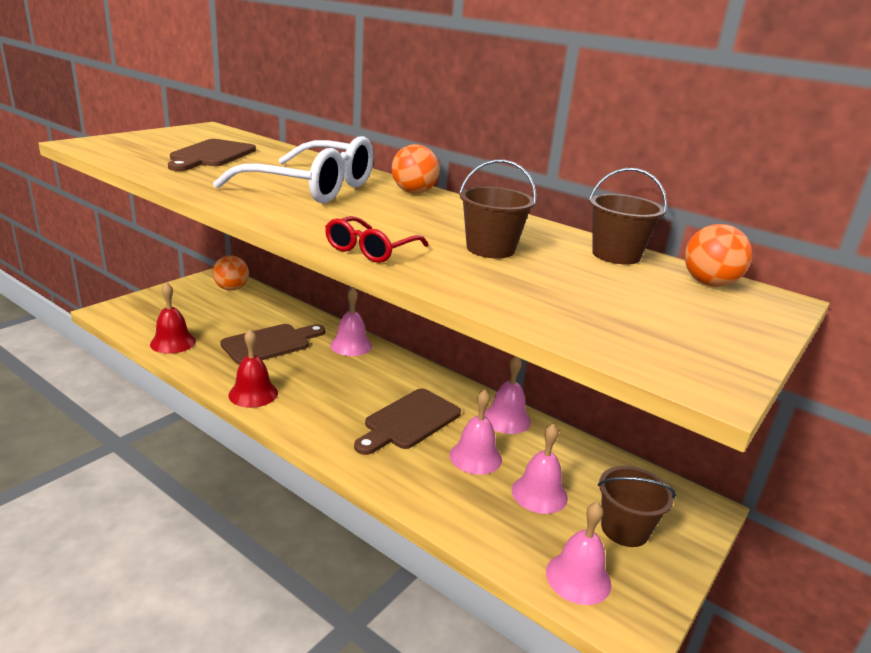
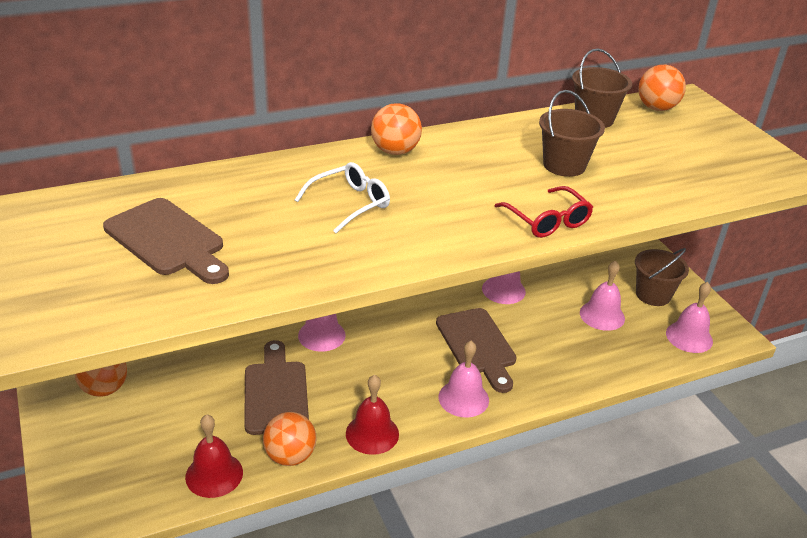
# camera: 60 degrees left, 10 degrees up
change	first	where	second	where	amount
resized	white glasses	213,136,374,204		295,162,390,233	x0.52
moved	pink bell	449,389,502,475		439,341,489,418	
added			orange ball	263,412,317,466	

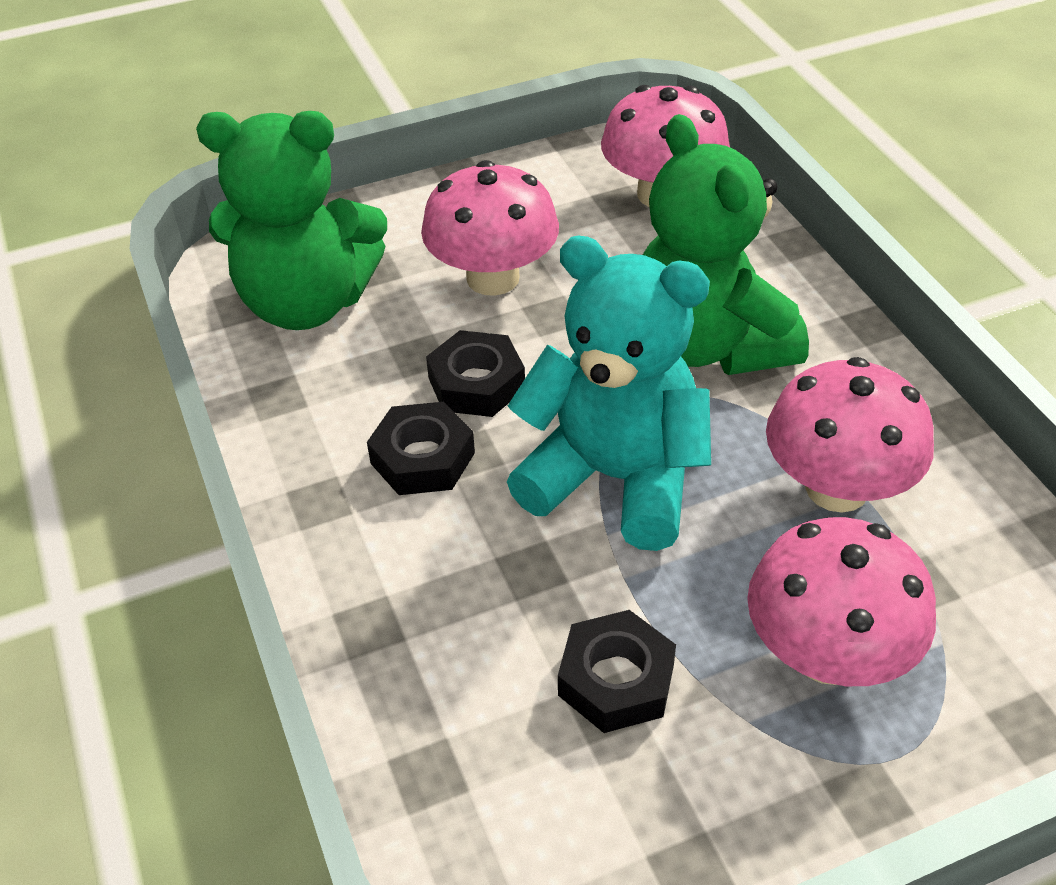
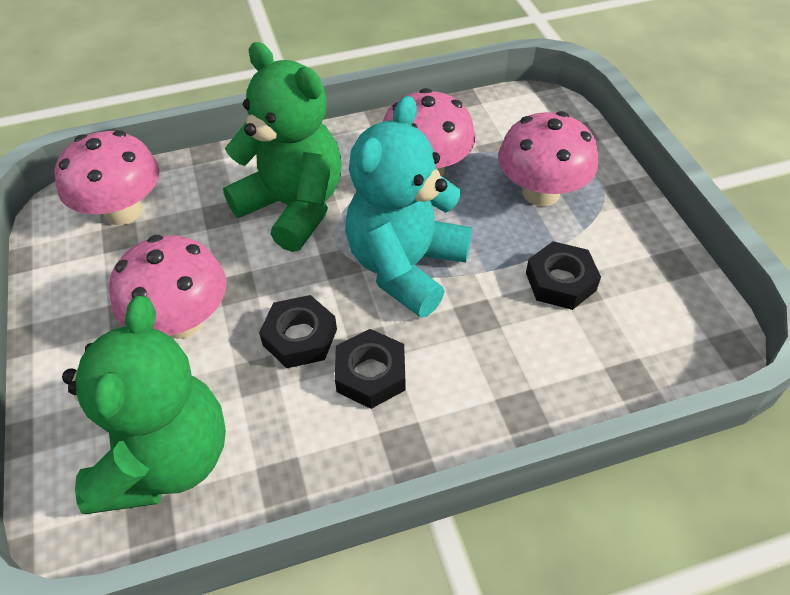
# camera: 85 degrees left, 5 degrees up
change	first	where	second	where	amount
turned	green teddy bear	643,114,809,375		223,42,342,252	120 degrees counterclockwise

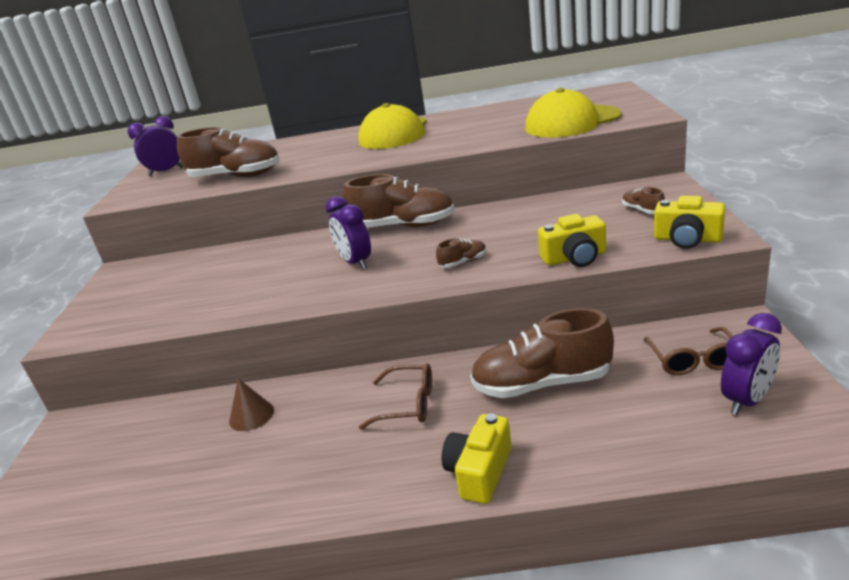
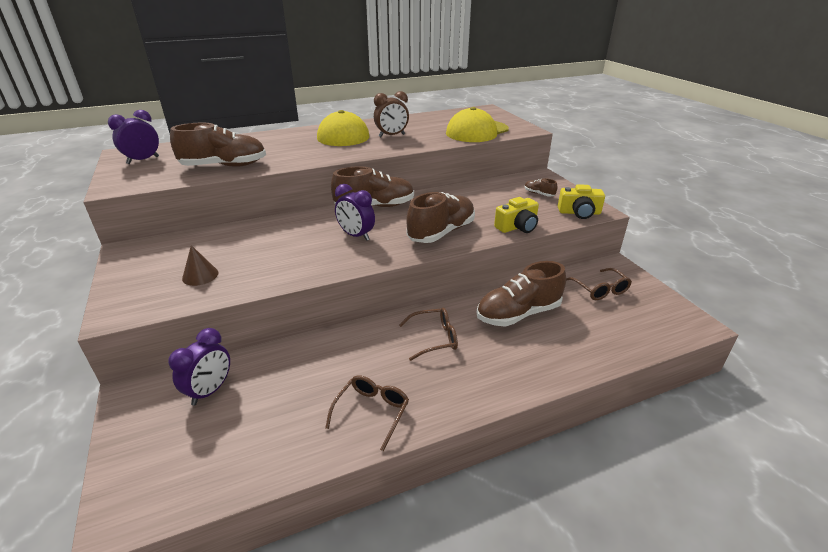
# camera: 25 degrees left, 5 degrees up
change	first	where	second	where	amount
moved	brown cone	229,379,274,431		182,245,219,286	
resized	brown shoe	436,238,487,268		406,192,475,243	x2.27
removed	yellow camera	442,413,512,504			
moved	purple clock	721,313,782,415		168,328,230,405	
added			brown glasses	325,375,409,451	
added			brown clock	374,91,409,137	

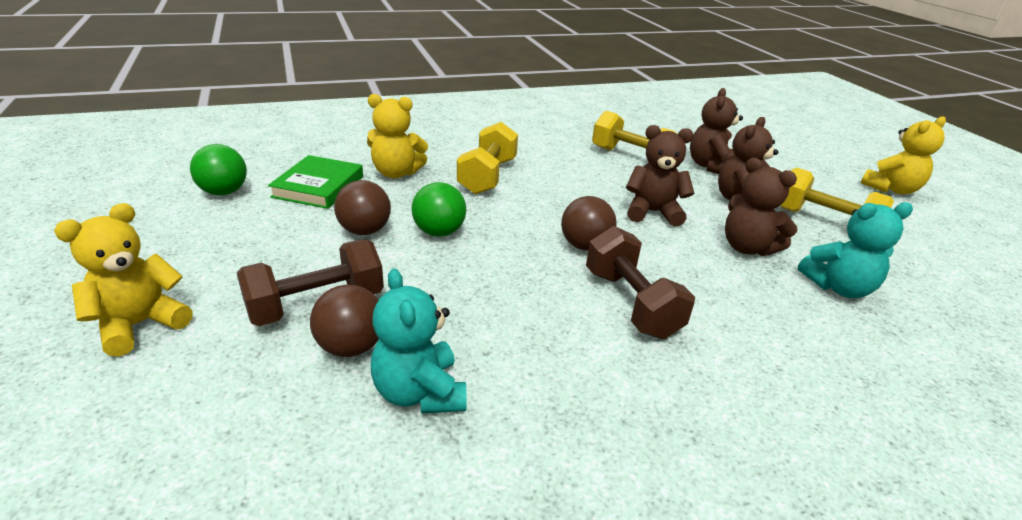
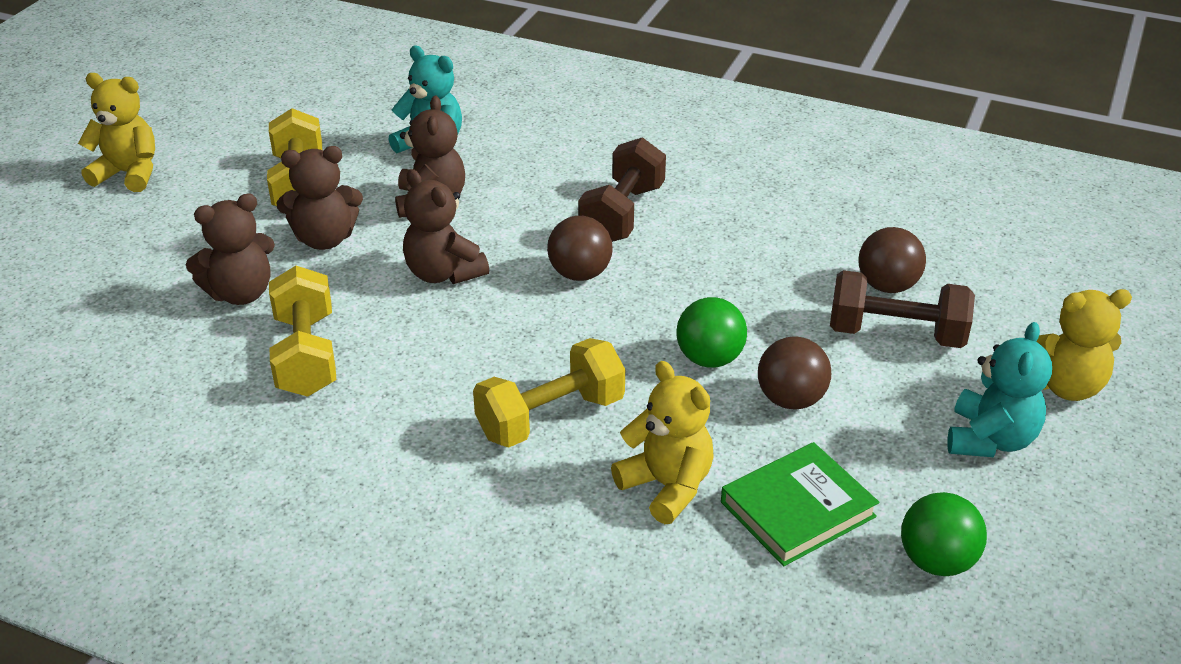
# camera: 135 degrees left, 5 degrees up
change	first	where	second	where	amount
moved	turquoise teddy bear	371,268,466,414		947,322,1052,457	

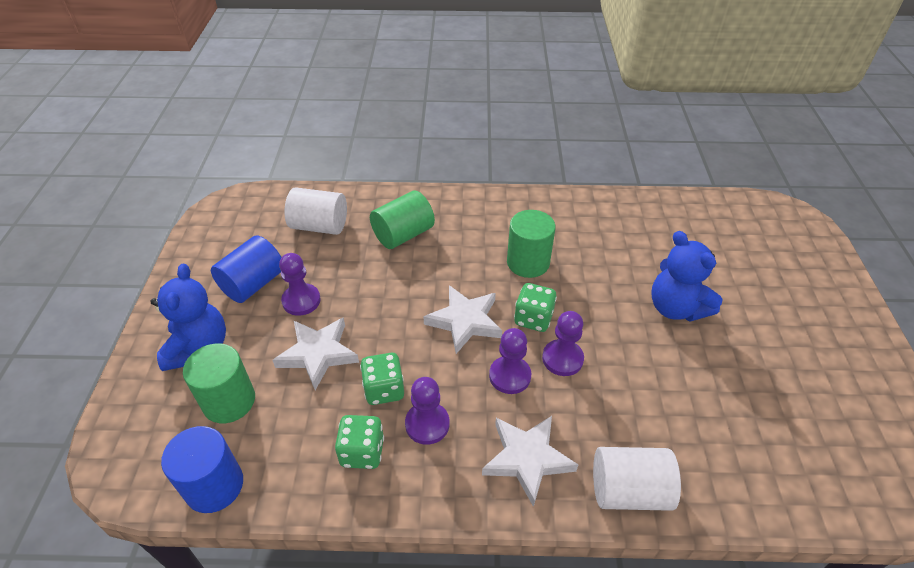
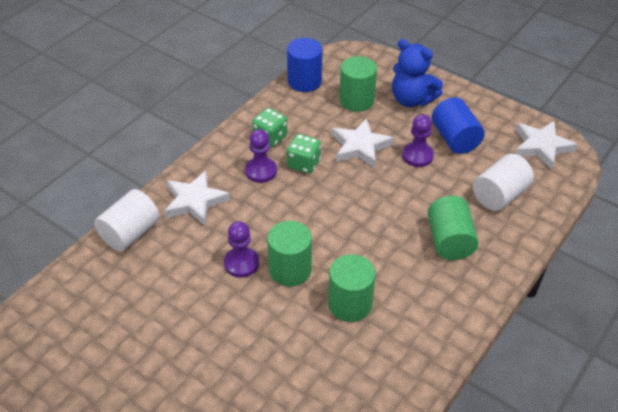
# camera: 125 degrees right, 0 degrees up
change	first	where	second	where	amount
moved	white star	423,285,502,354		515,121,578,170	
removed	purple pawn	489,328,531,394			
replaced	green dice	514,283,557,332	green cylinder	267,221,312,287	
removed	blue teddy bear	651,231,723,322			

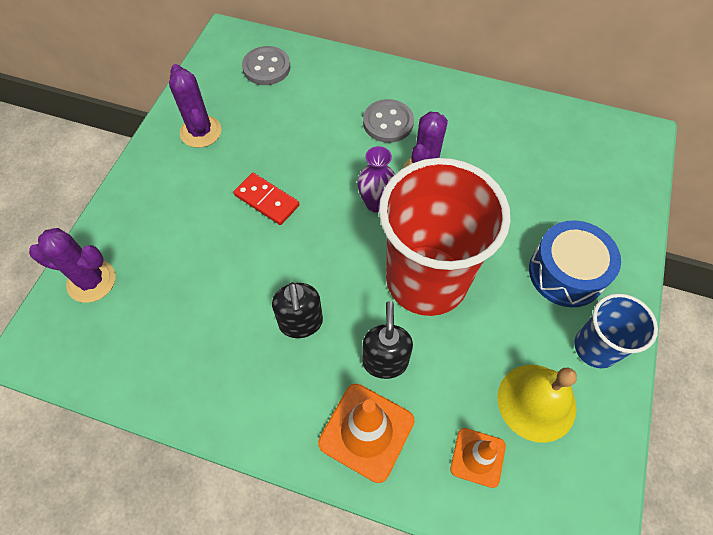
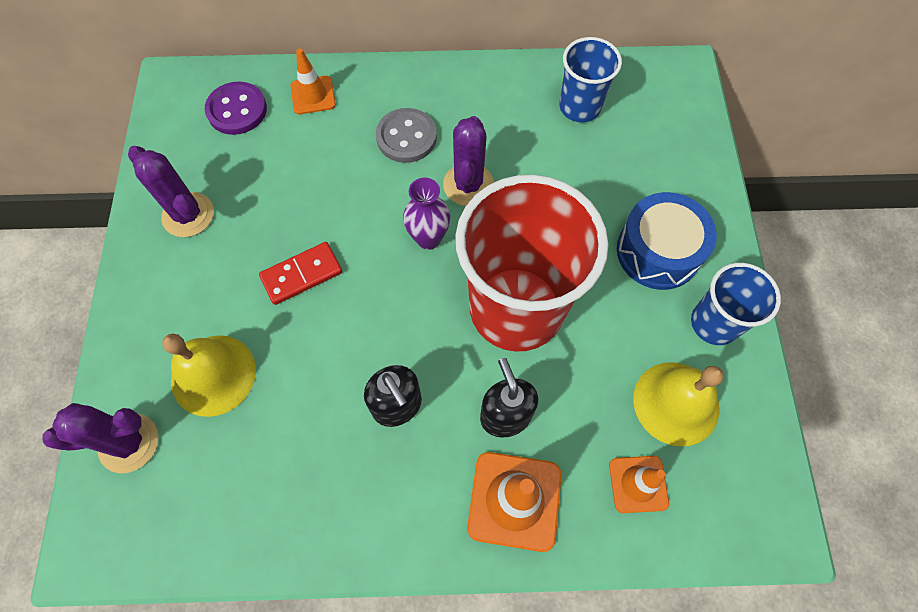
# camera: 20 degrees left, 5 degrees up
change	first	where	second	where	amount
turned	red domino	234,173,299,225		259,242,342,305	45 degrees counterclockwise
recoloured	grey button	242,46,291,85	purple button	205,82,267,135	
added			yellow bell	162,334,256,417	
added			orange traffic cone	290,48,336,114	
added			blue cup	559,37,622,122	

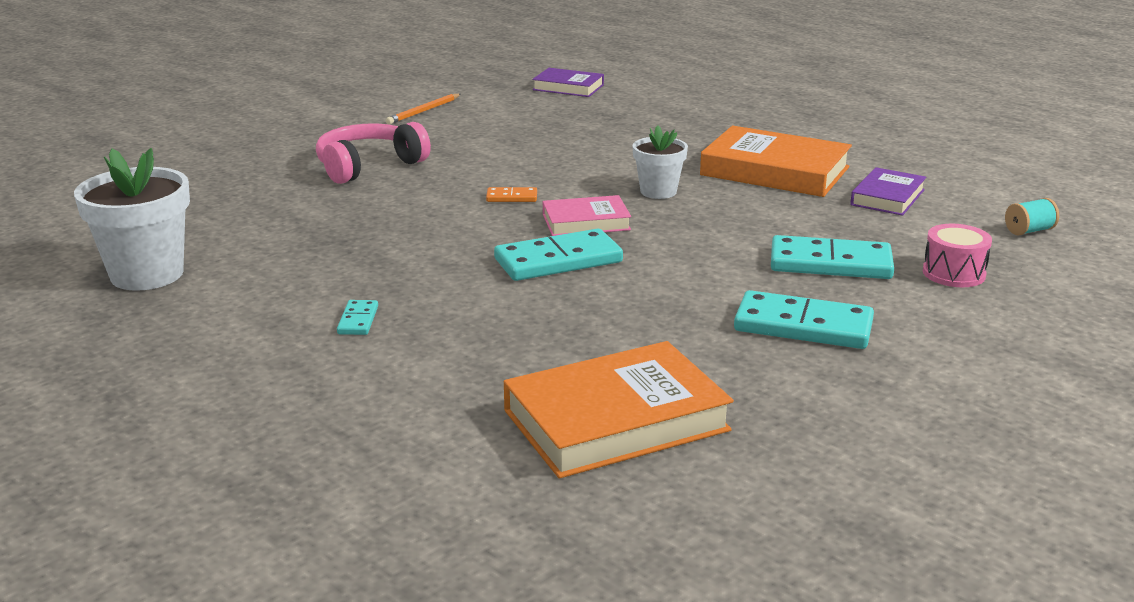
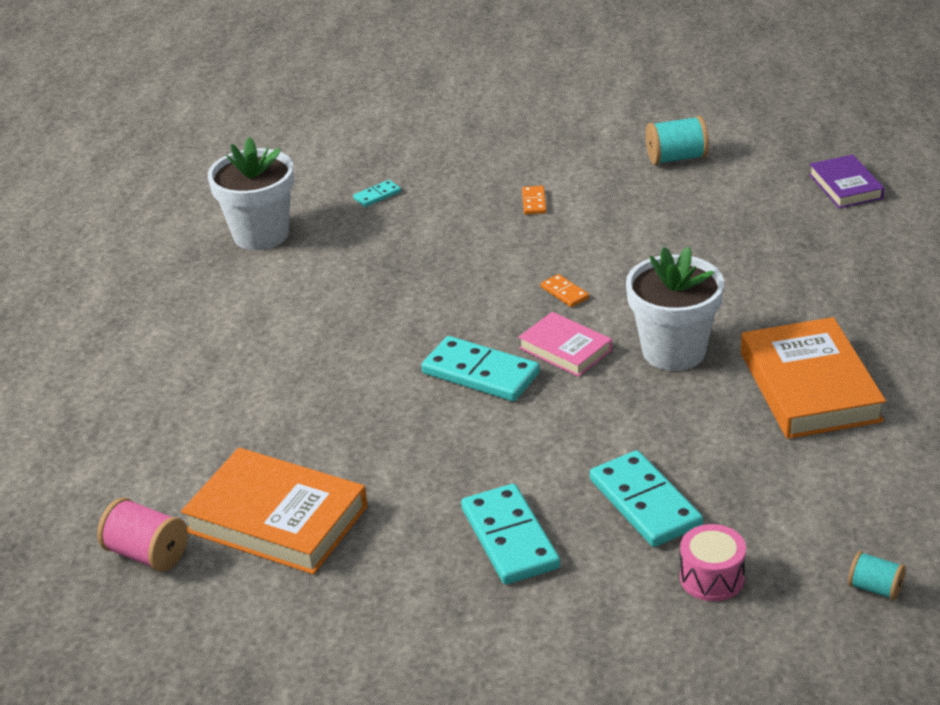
# camera: 55 degrees right, 10 degrees up
change	first	where	second	where	amount
replaced	pink headphones	316,122,431,184	orange domino	522,186,547,215	
moved	turquoise domino	337,300,378,335		353,180,401,207	
replaced	orange pencil	386,94,461,125	turquoise spool	646,116,709,165	
resized	white flower pot	633,125,688,199		626,246,724,371	x1.69
removed	purple book	850,167,926,216			
added			pink spool	97,498,188,572	

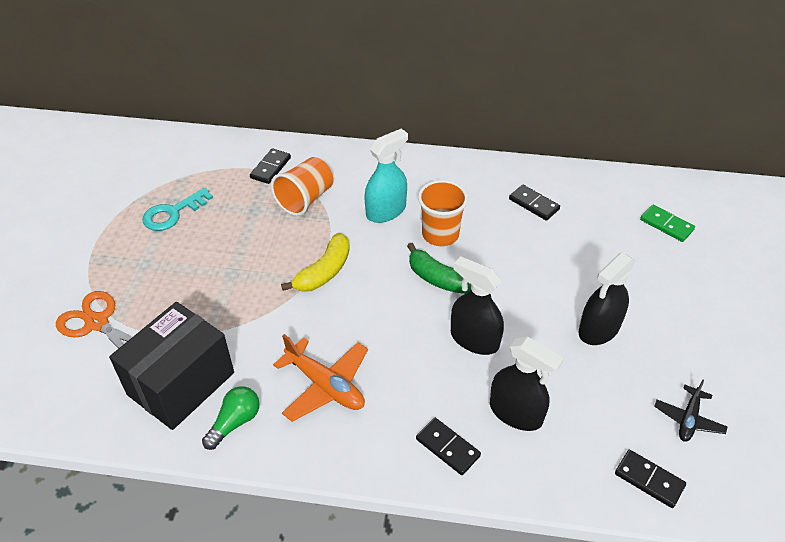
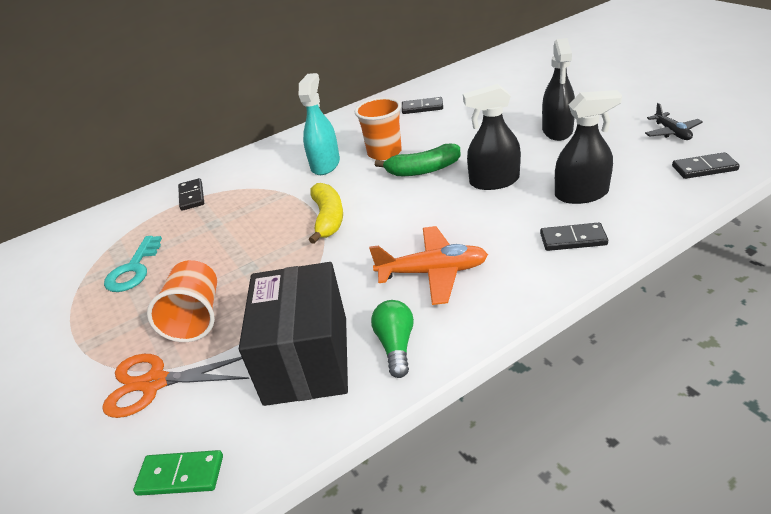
# camera: 35 degrees left, 10 degrees down
change	first	where	second	where	amount
moved	orange cup	271,157,333,216		147,260,217,342	
moved	green domino	640,205,695,242		133,450,223,496	

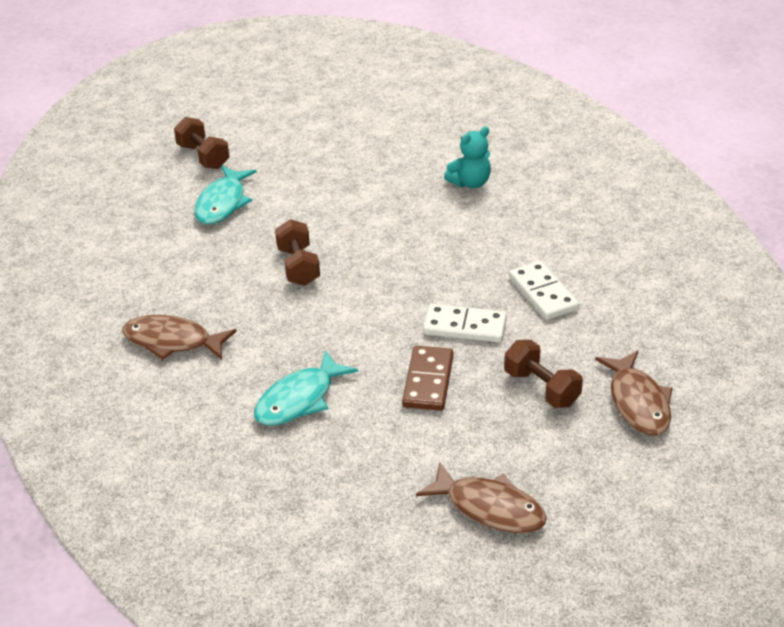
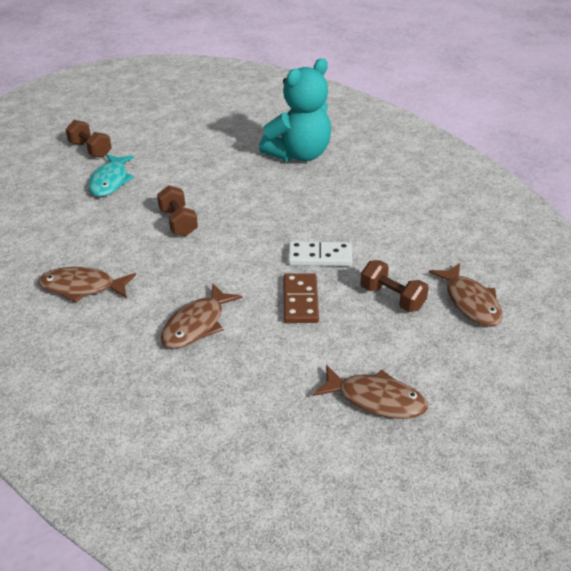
# camera: 10 degrees left, 0 degrees up
change	first	where	second	where	amount
recoloured	turquoise fish	254,350,358,426	brown fish	161,283,243,349	
resized	turquoise teddy bear	444,127,491,188		259,58,331,162	x2.01
removed	white domino	509,261,579,320			

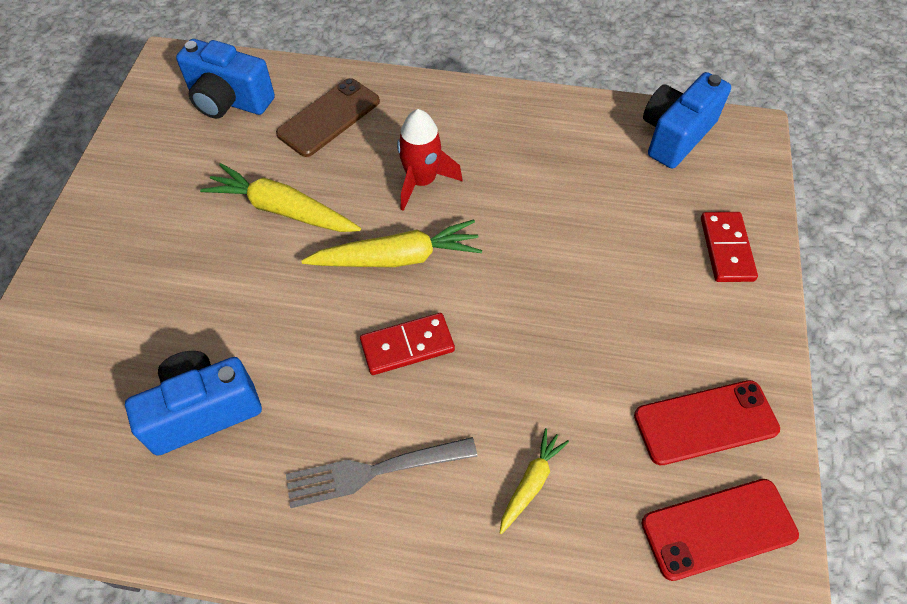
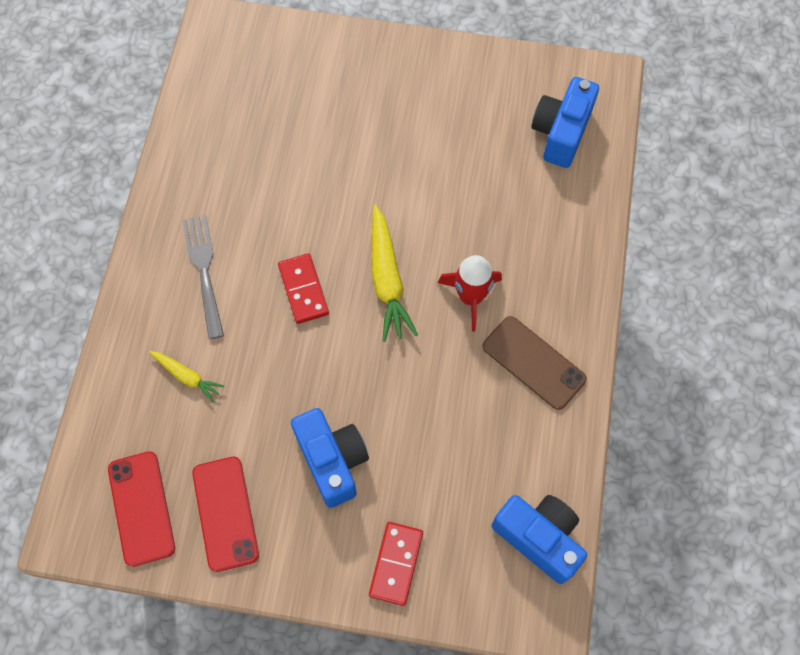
# camera: 90 degrees right, 10 degrees up
change	first	where	second	where	amount
moved	blue camera	125,351,262,456		291,408,369,508	
removed	yellow carrot	200,163,361,232			
moved	brown phone	276,78,380,157		483,316,587,410	
turned	red domino	701,212,758,282		369,522,423,606	75 degrees counterclockwise

